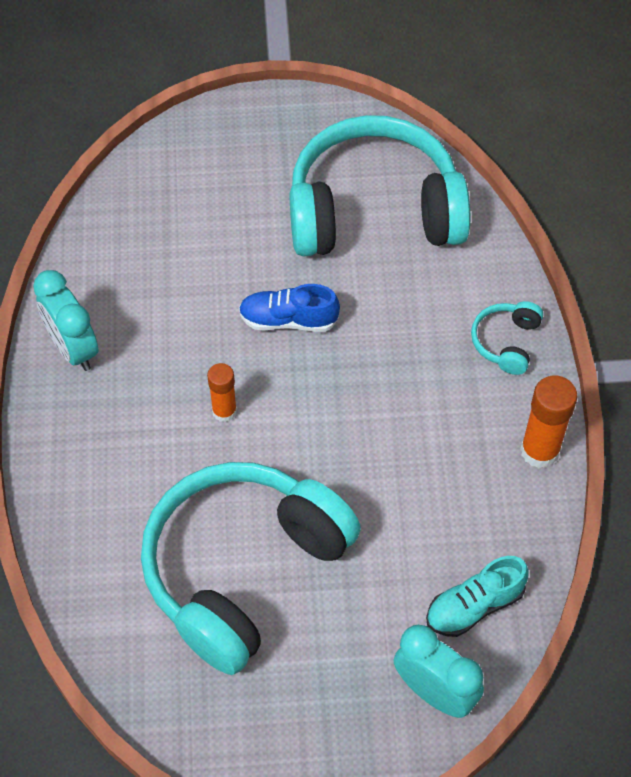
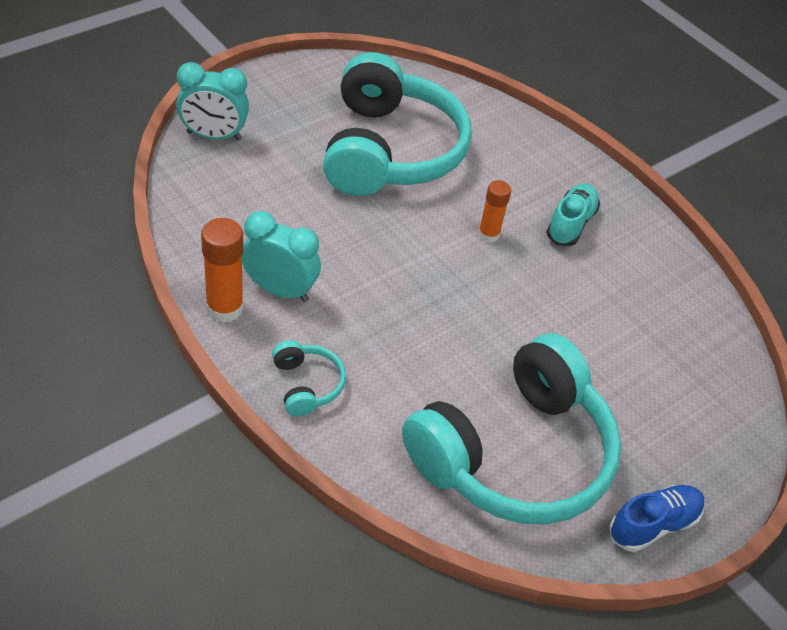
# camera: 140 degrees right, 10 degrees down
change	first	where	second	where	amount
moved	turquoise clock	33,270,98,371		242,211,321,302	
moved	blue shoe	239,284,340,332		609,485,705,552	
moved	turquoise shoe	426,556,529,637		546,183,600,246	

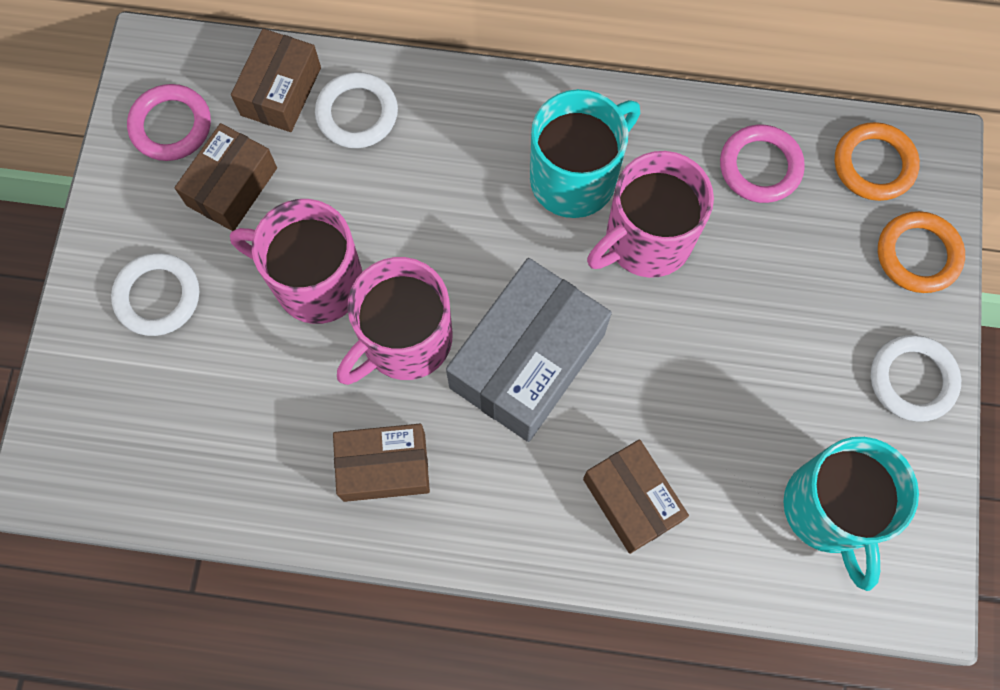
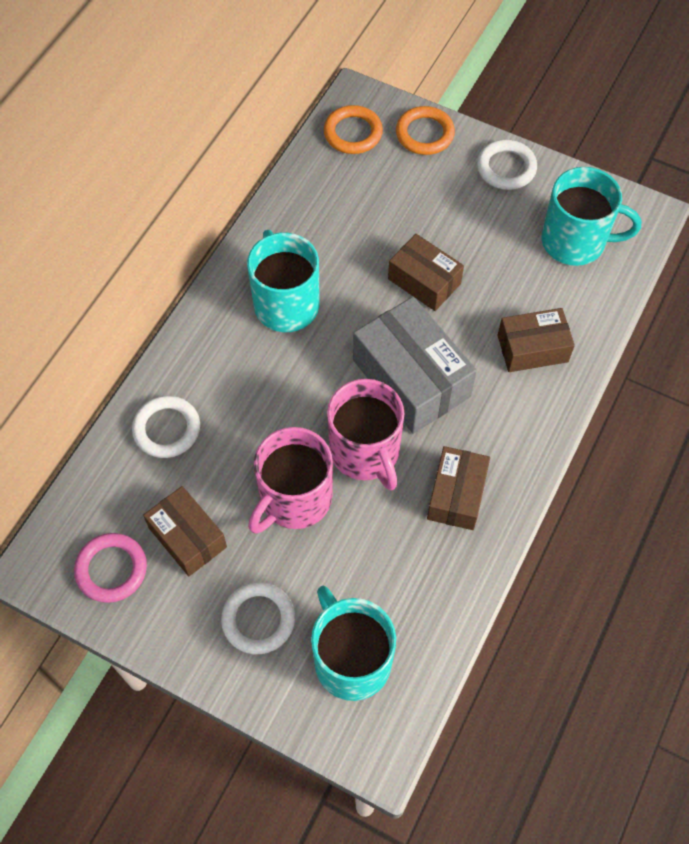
# camera: 70 degrees left, 10 degrees down
change	first	where	second	where	amount
moved	brown box	231,29,321,132		388,234,464,311	
removed	pink mug	587,151,714,278			
removed	pink ring	720,125,805,203			
added			turquoise mug	311,586,396,701	

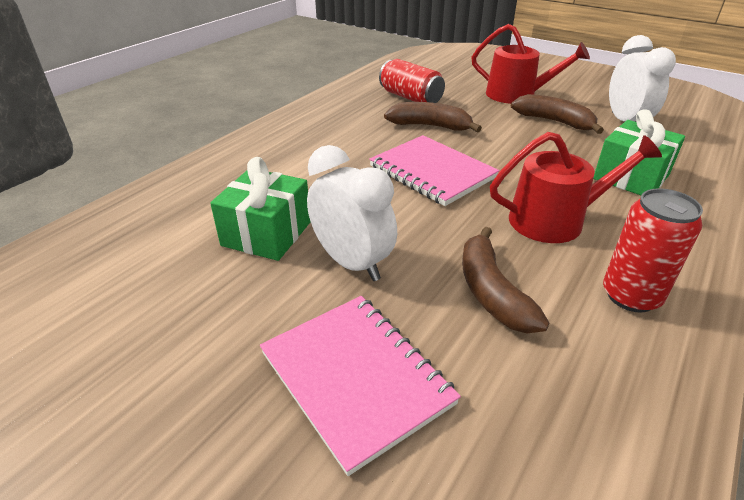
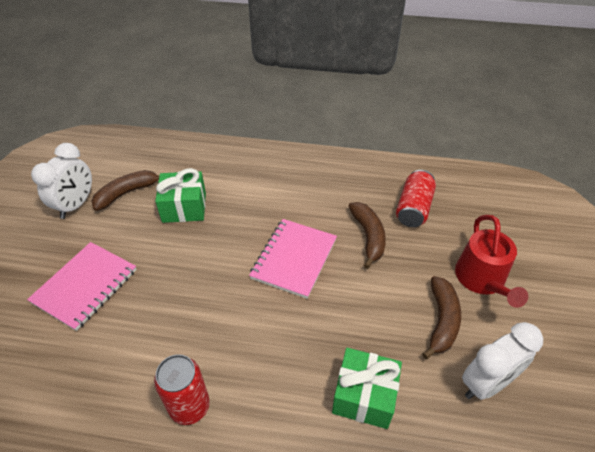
# camera: 65 degrees right, 10 degrees up
change	first	where	second	where	amount
moved	white clock	307,145,397,281		31,143,92,219	
moved	brown banana	462,227,549,333		91,170,160,211	
removed	red watering can	490,132,662,243			

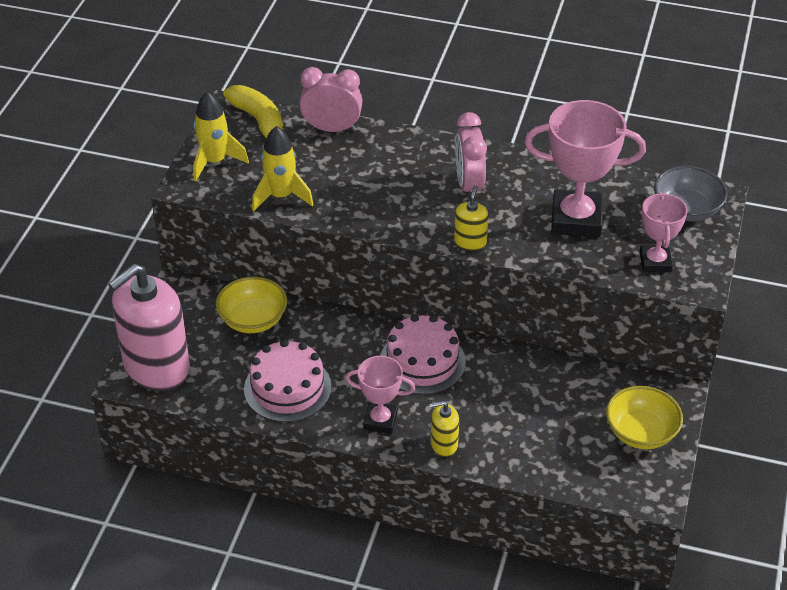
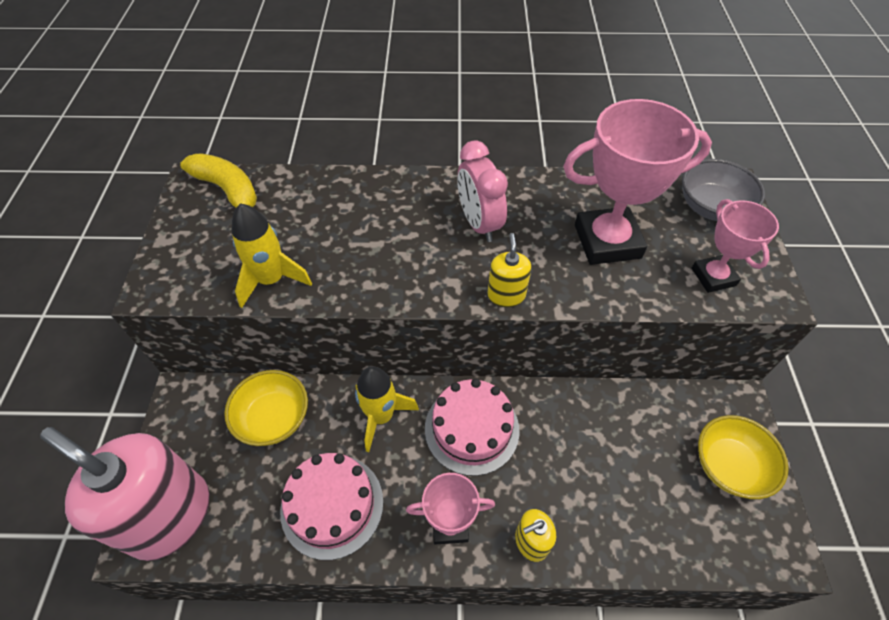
# camera: 15 degrees left, 10 degrees up
change	first	where	second	where	amount
turned	pink soap dispenser	108,264,190,391		40,427,210,561	90 degrees clockwise
moved	yellow rocket	193,92,249,181		355,366,419,452	
removed	pink clock	300,67,362,132			

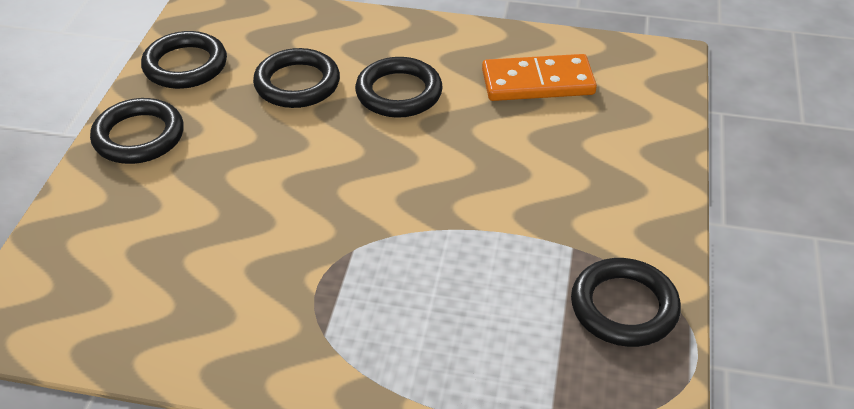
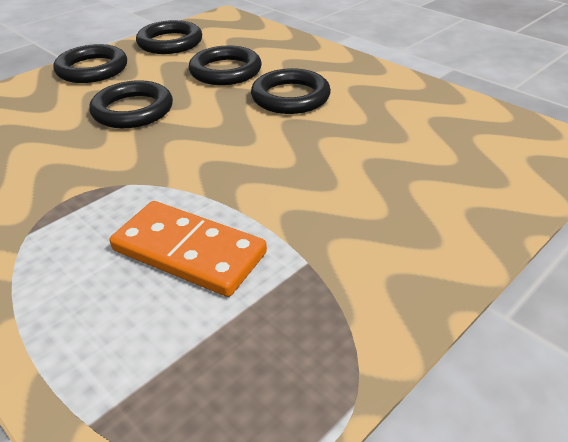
# camera: 35 degrees right, 5 degrees down
change	first	where	second	where	amount
moved	orange domino	482,54,597,101		110,201,267,297	
moved	black ring	571,258,681,347		89,80,173,128	

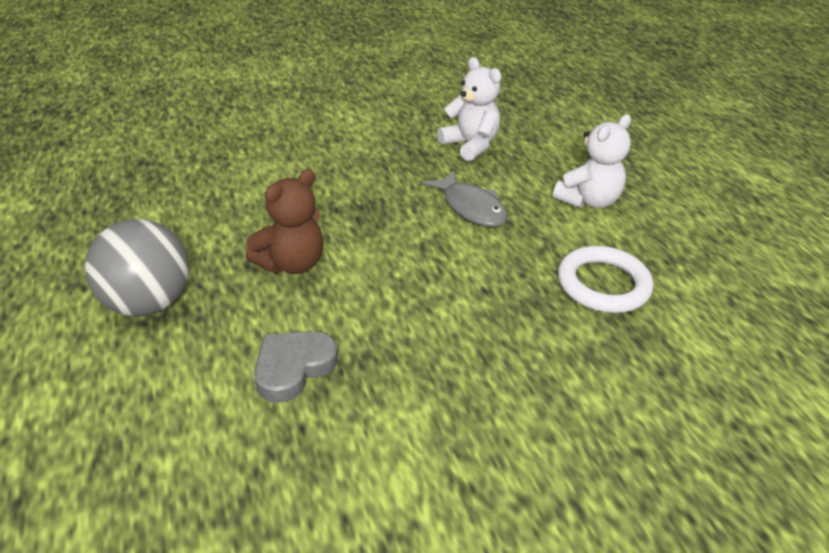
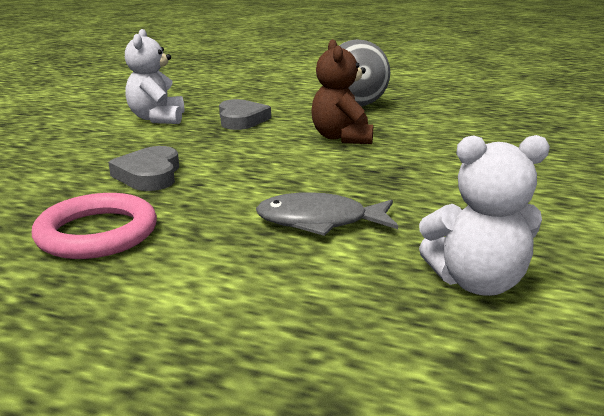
# camera: 130 degrees right, 15 degrees down
change	first	where	second	where	amount
moved	white teddy bear	553,114,631,208		125,29,184,124	
recoloured	white ring	558,246,653,313	pink ring	32,193,157,259	
added			grey heart	108,146,179,191	

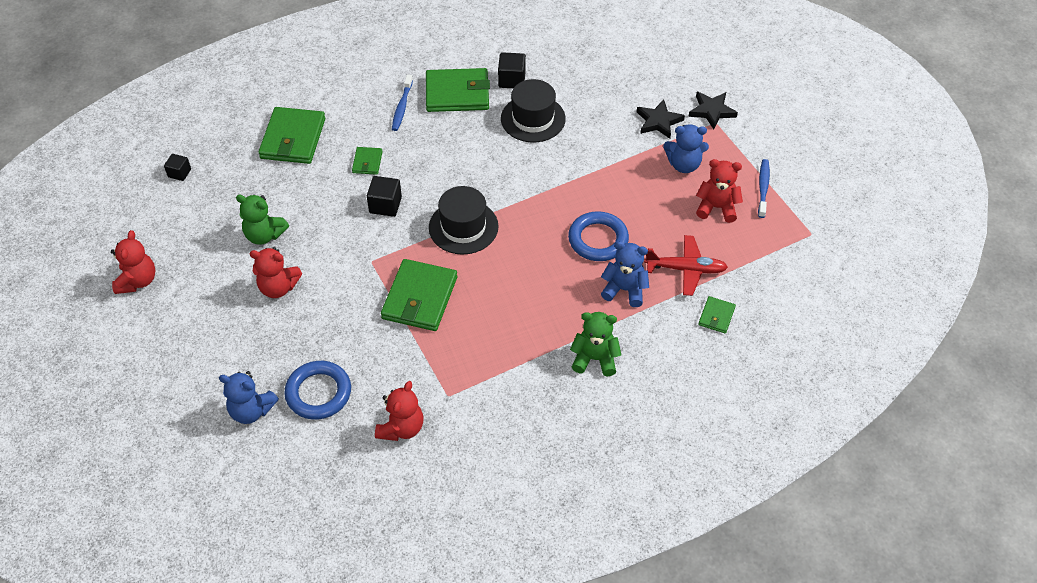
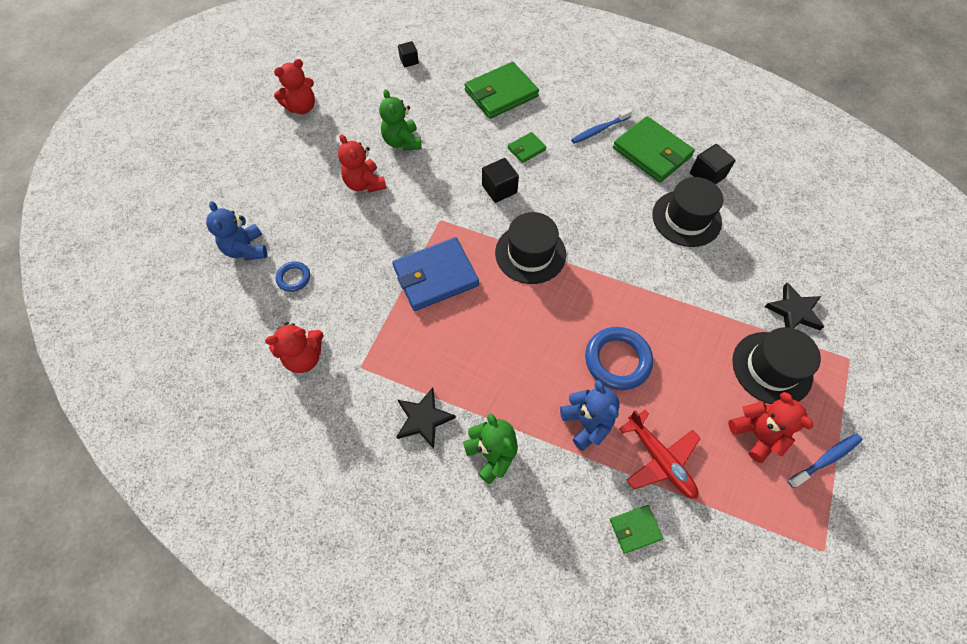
# camera: 50 degrees right, 10 degrees up
change	first	where	second	where	amount
resized	blue ring	284,361,351,420		276,261,310,292	x0.55
recoloured	green wallet	381,259,457,331	blue wallet	392,237,479,311	
replaced	blue teddy bear	663,124,709,173	black hat	732,327,821,404	
moved	black star	688,92,738,129		396,388,456,449	

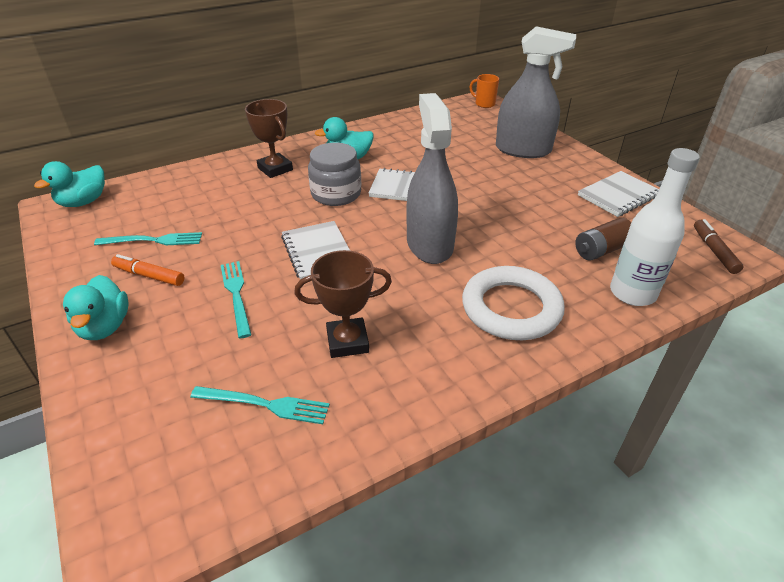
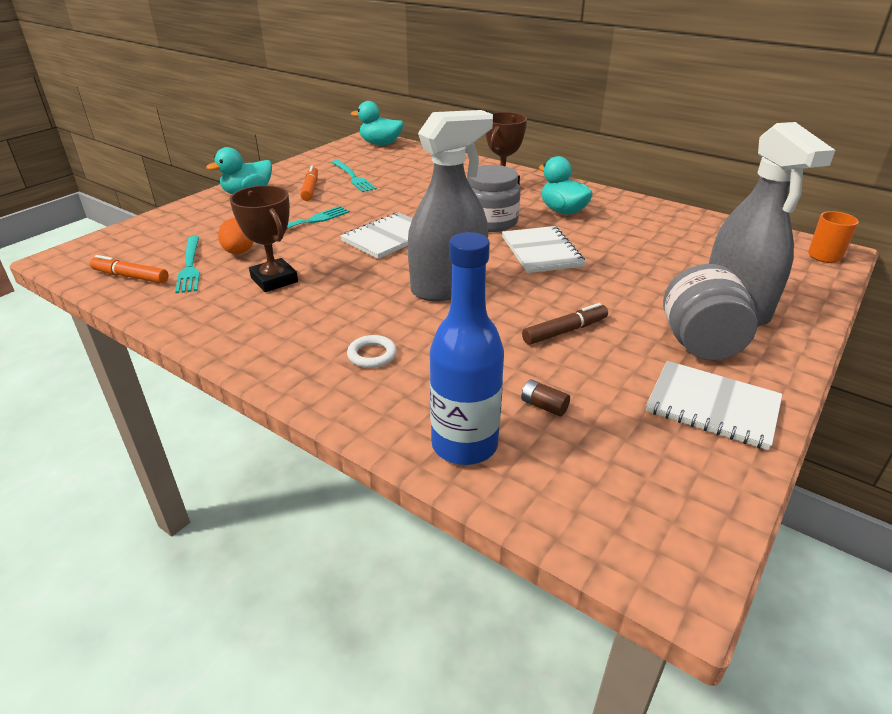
# camera: 65 degrees right, 5 degrees down
change	first	where	second	where	amount
resized	white ring	462,266,565,340		347,335,397,368	x0.42
resized	brown battery	575,218,631,261		521,379,570,417	x0.55
recoloured	white bottle	610,148,700,306	blue bottle	430,232,504,465	
moved	brown marker	694,219,743,274		522,303,608,345	
added			orange marker	90,255,169,284	
added			orange egg	218,218,253,254	
added			grey jar	663,264,757,360	

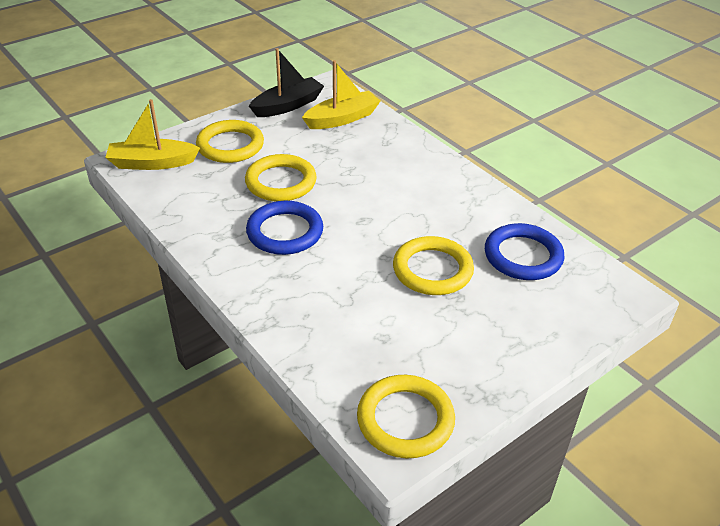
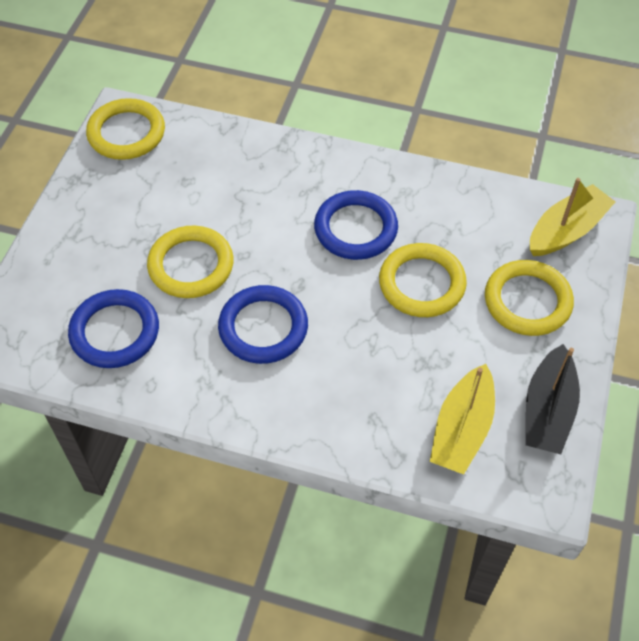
# camera: 145 degrees right, 15 degrees up
change	first	where	second	where	amount
added			blue ring	218,285,308,364	

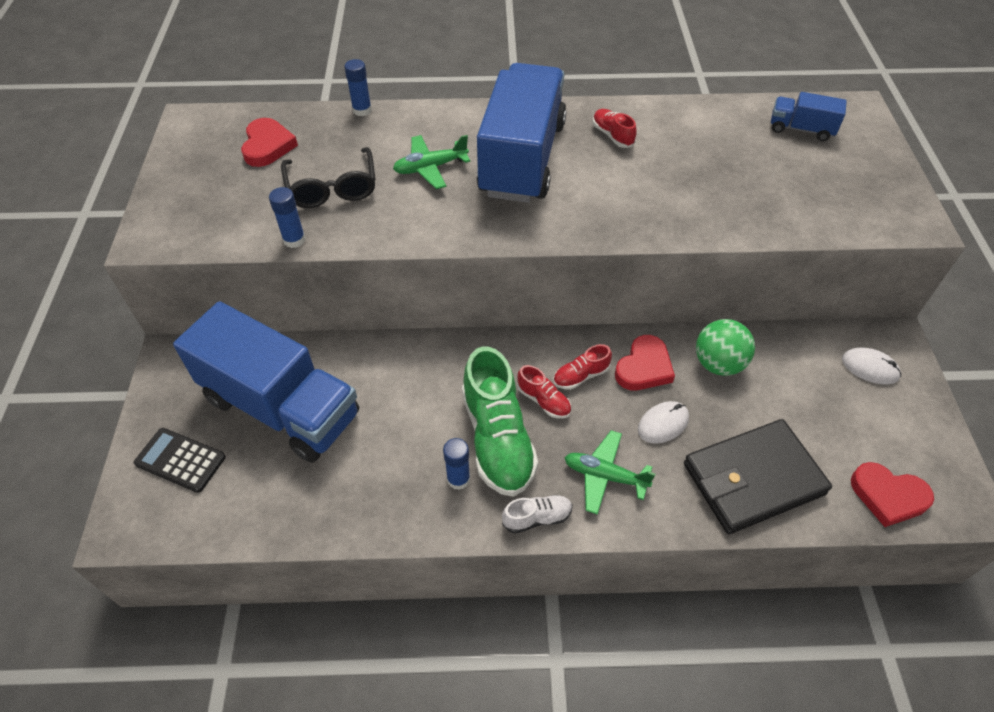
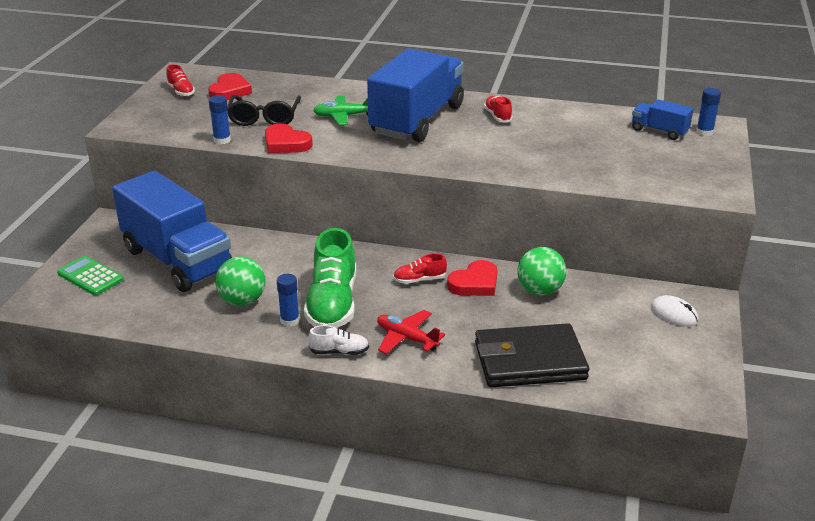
# camera: 15 degrees right, 20 degrees down
change	first	where	second	where	amount
recoloured	black calculator	134,428,226,493	green calculator	57,256,124,296	
moved	blue glue stick	344,59,372,116		696,88,721,136	
moved	red shoe	517,365,571,419		166,64,195,97	
recoloured	green plane	564,430,656,515	red plane	377,310,445,354	
removed	white mouse	638,401,689,444			
moved	red heart	851,462,934,527		265,124,313,153	
added			green ball	215,256,265,306	

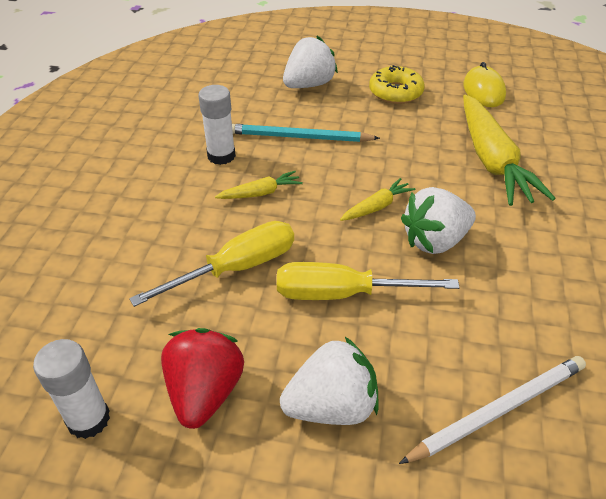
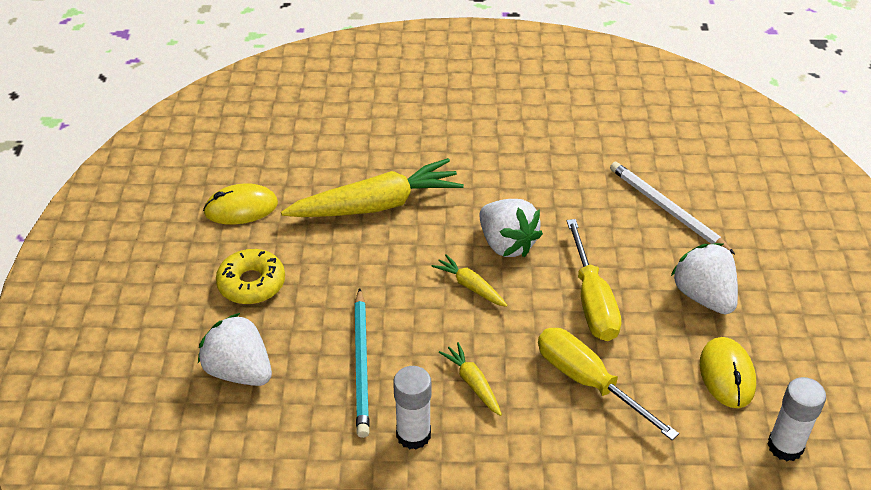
# camera: 100 degrees left, 0 degrees up
change	first	where	second	where	amount
replaced	red strawberry	161,328,244,429	yellow mouse	700,337,756,408	

